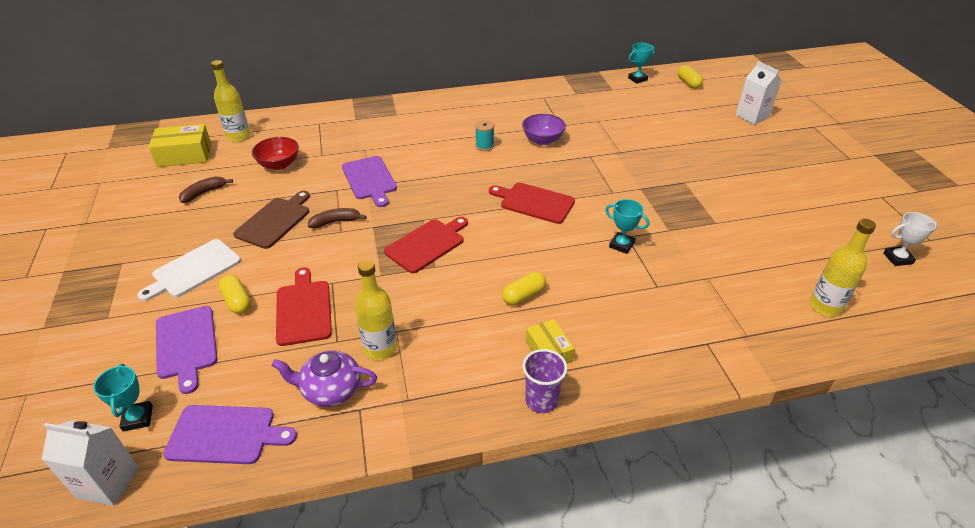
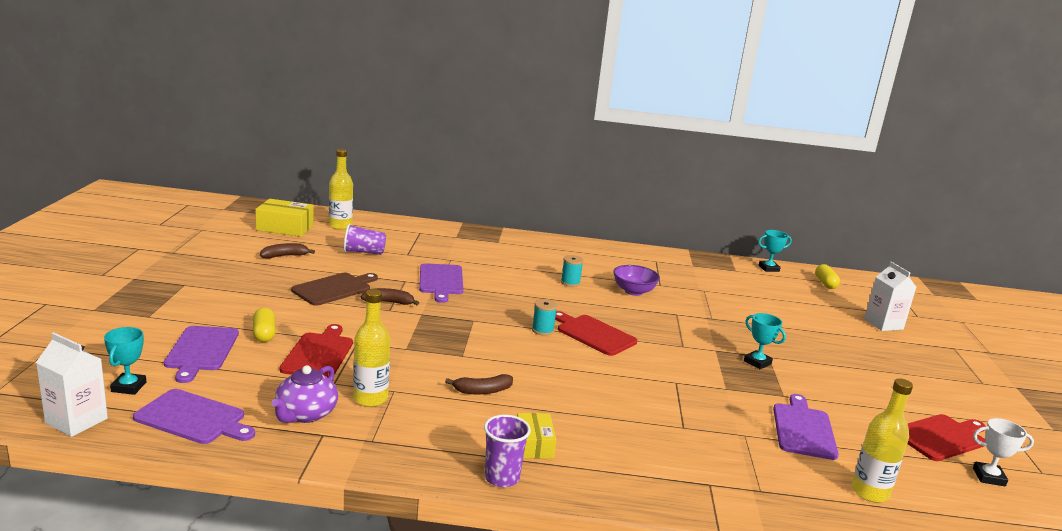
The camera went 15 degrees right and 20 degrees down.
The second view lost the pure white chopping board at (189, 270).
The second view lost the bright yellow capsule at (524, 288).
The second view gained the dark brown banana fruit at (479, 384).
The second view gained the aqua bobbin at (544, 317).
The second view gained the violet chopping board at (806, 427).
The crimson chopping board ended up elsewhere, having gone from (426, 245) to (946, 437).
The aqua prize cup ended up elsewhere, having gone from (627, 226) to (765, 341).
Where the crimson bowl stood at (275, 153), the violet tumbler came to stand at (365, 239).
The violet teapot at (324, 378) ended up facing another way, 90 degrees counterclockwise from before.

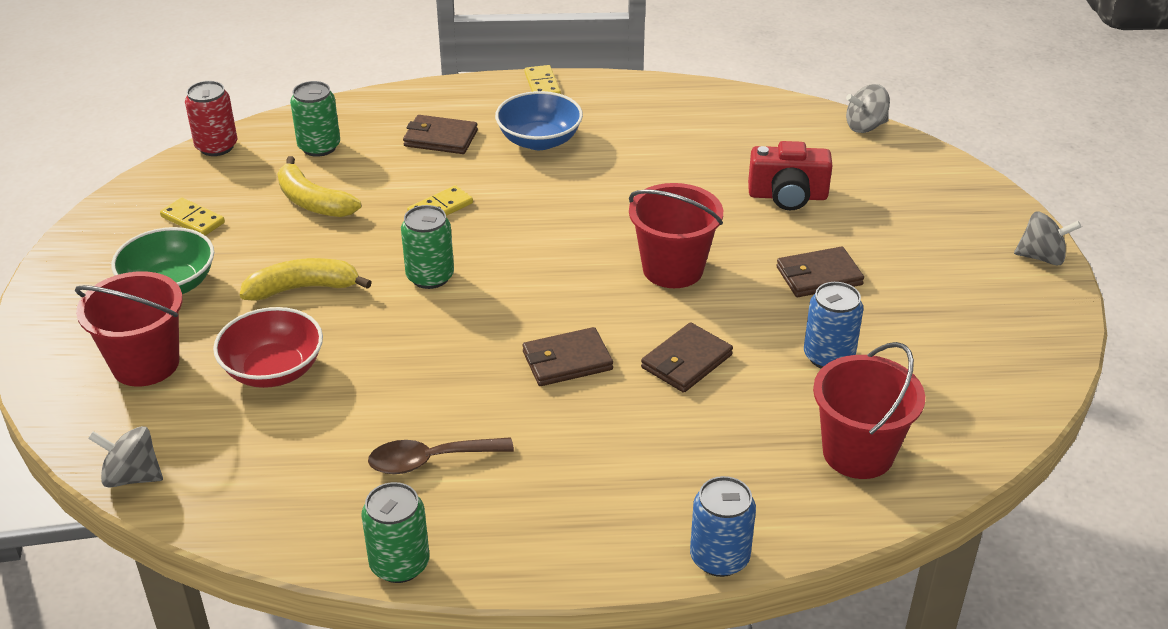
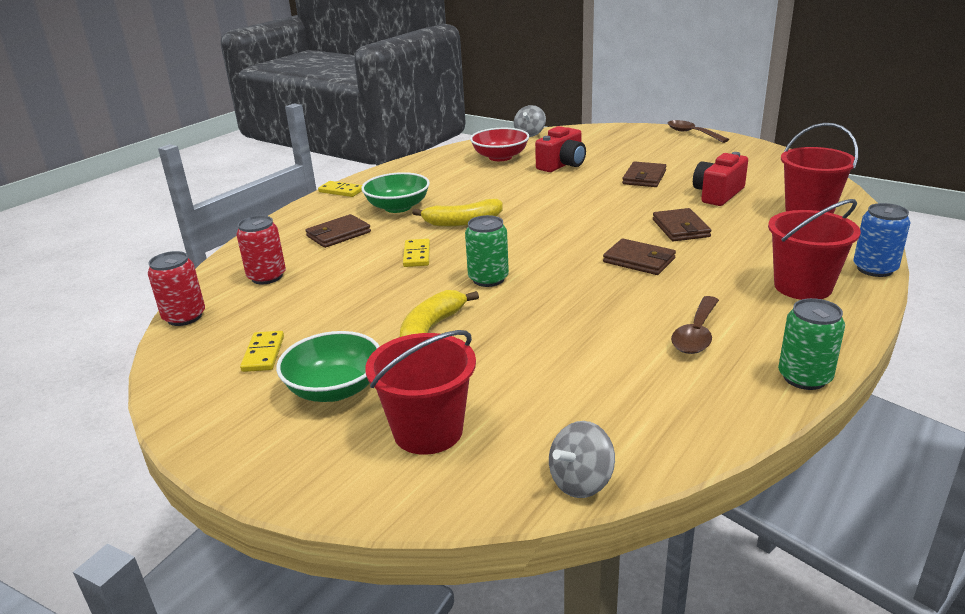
The camera went 50 degrees left and 10 degrees down.
The crimson bowl ended up elsewhere, having gone from (268, 347) to (499, 144).
The bright yellow banana fruit ended up elsewhere, having gone from (319, 186) to (457, 213).
The crimson sand bucket ended up elsewhere, having gone from (676, 235) to (814, 249).
Where the royal blue can stood at (834, 325), the crimson compact camera came to stand at (720, 179).
Where the grey spinning top stood at (1047, 238), the dark brown tablespoon came to stand at (698, 131).
What was the leaf-green can at (315, 119) turned into the crimson can at (261, 250).
What was the royal blue bowl at (539, 120) turned into the leaf-green bowl at (395, 192).
The bright yellow domino at (192, 216) ended up facing another way, 75 degrees counterclockwise from before.
The dark brown billfold at (567, 356) ended up facing another way, 75 degrees counterclockwise from before.

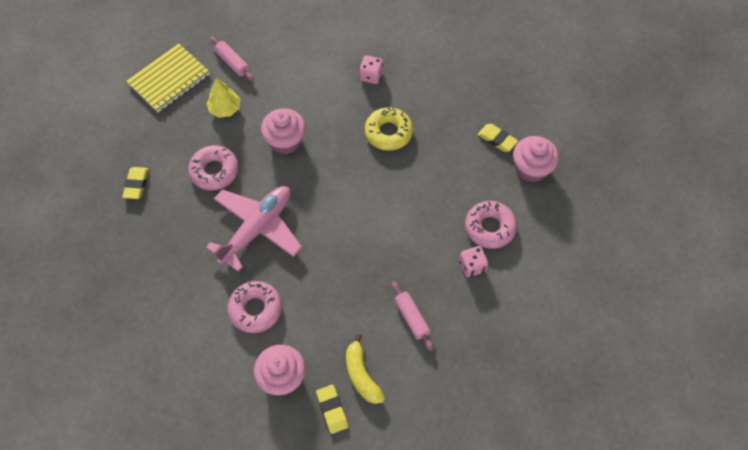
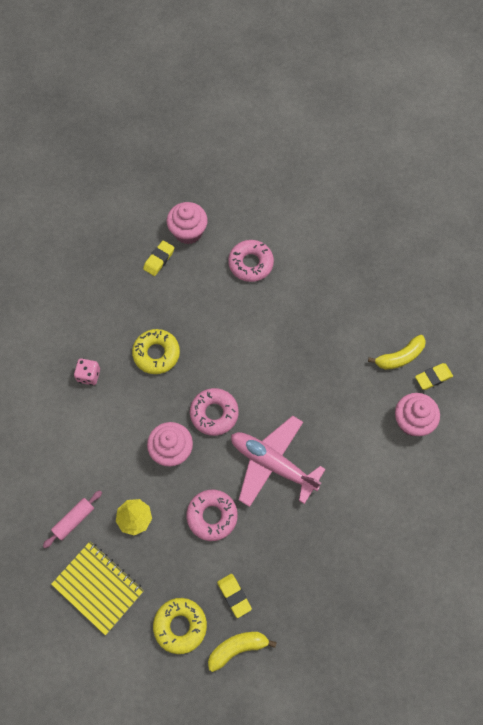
The camera went 95 degrees left and 5 degrees up.
The second view lost the pink pastry roller at (412, 316).
The second view lost the pink dice at (473, 261).
The second view gained the bright yellow donut at (180, 626).
The second view gained the bright yellow banana fruit at (242, 652).
The pink donut ended up elsewhere, having gone from (254, 307) to (214, 412).
The bright yellow gum eraser at (135, 183) ended up facing another way, 60 degrees clockwise from before.

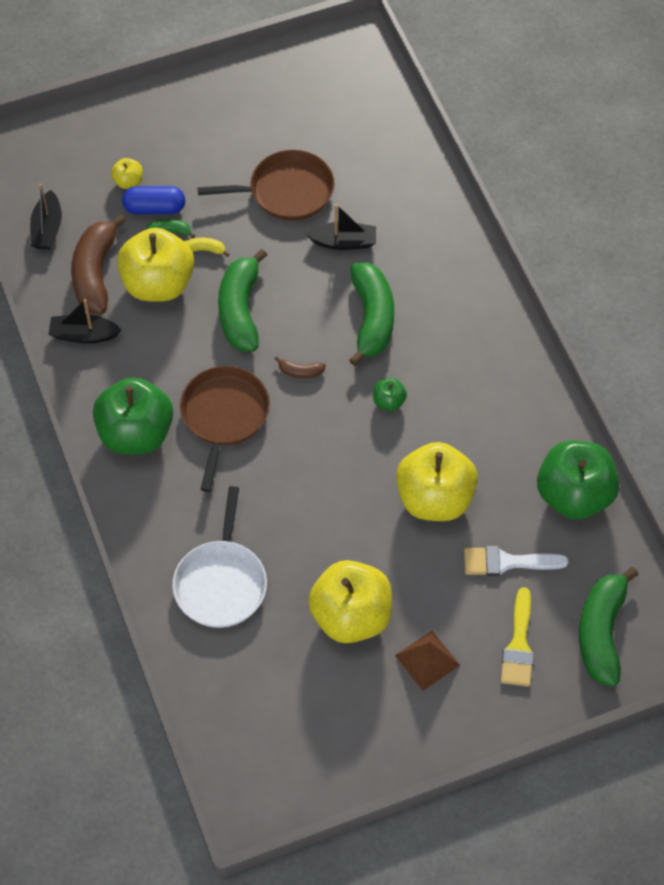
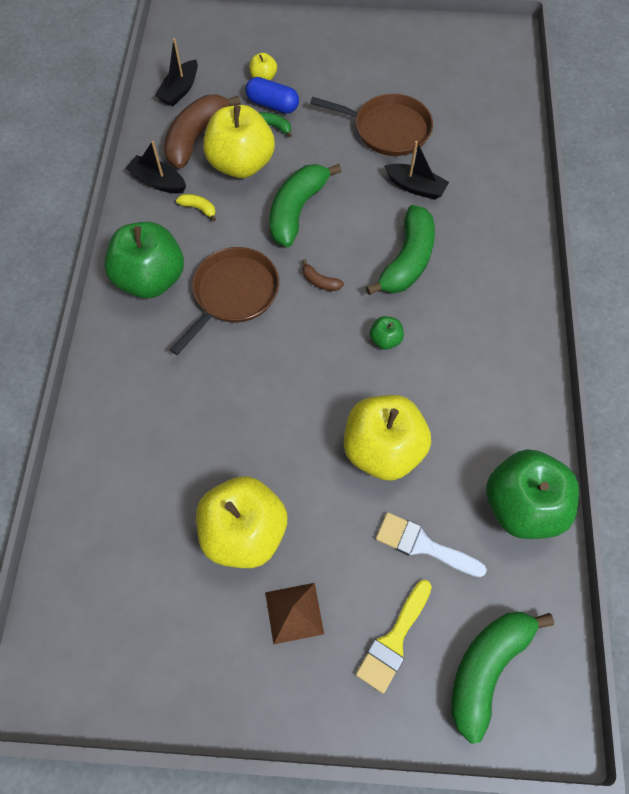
The camera went 25 degrees right and 5 degrees up.
The second view lost the pure white pan at (219, 557).
The bright yellow banana fruit ended up elsewhere, having gone from (206, 247) to (196, 208).

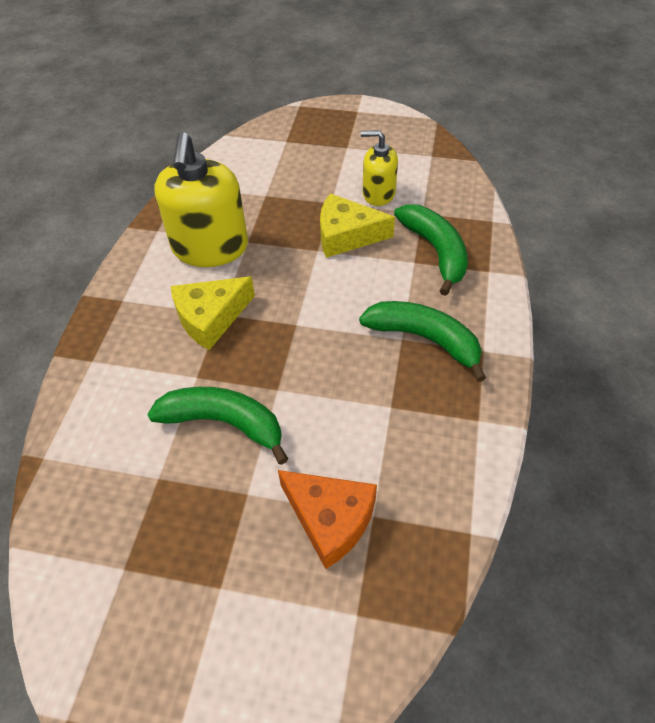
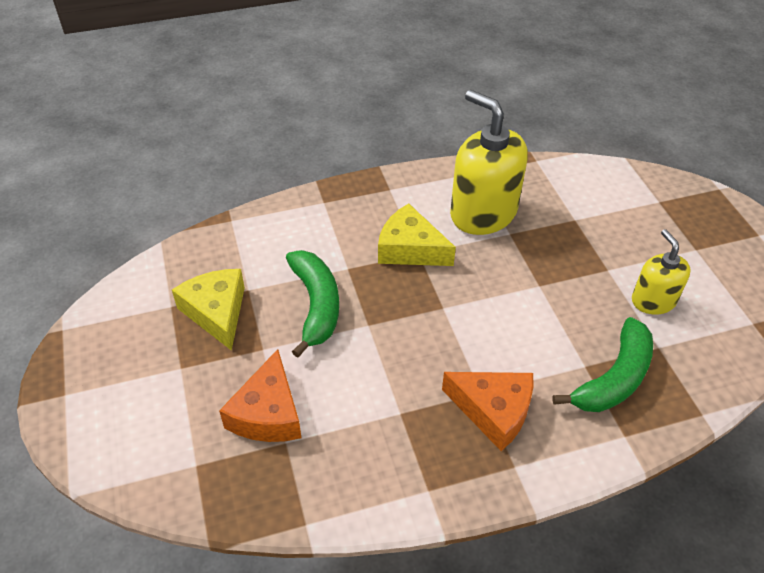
The camera went 60 degrees right and 5 degrees down.
The bright yellow cheese wedge ended up elsewhere, having gone from (357, 225) to (208, 310).
Where the leaf-green banana fruit stood at (422, 341), the orange cheese wedge came to stand at (488, 411).
The bright yellow soap dispenser at (201, 199) ended up facing another way, 75 degrees clockwise from before.

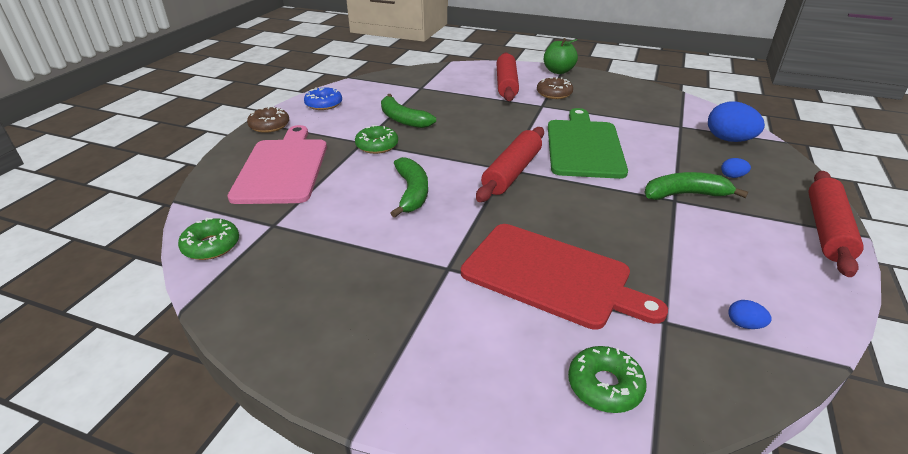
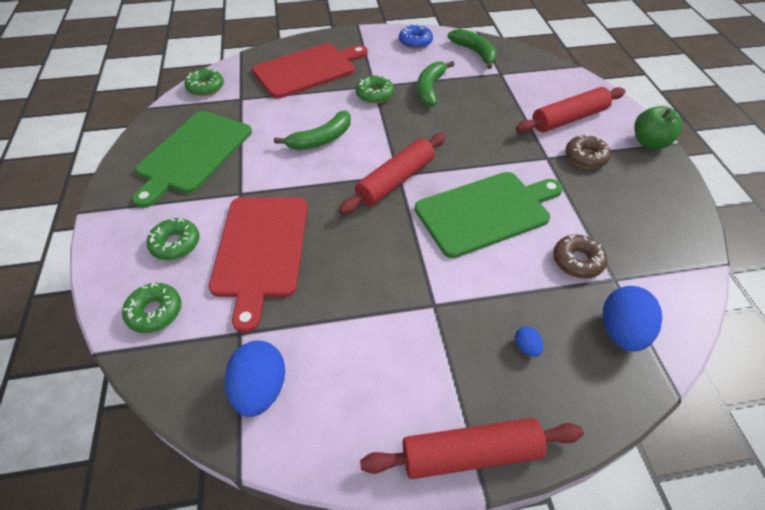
The camera went 60 degrees right and 15 degrees up.
The second view gained the leaf-green chopping board at (192, 159).
The second view gained the leaf-green donut at (173, 239).
The dark brown donut ended up elsewhere, having gone from (268, 119) to (580, 257).
The leaf-green banana fruit ended up elsewhere, having gone from (696, 186) to (472, 49).
What was the pink chopping board at (277, 164) turned into the crimson chopping board at (310, 71).
The crimson pastry roller at (510, 164) ended up facing another way, 45 degrees counterclockwise from before.
The size of the royal blue egg shape at (749, 314) changed by a factor of 2.17.

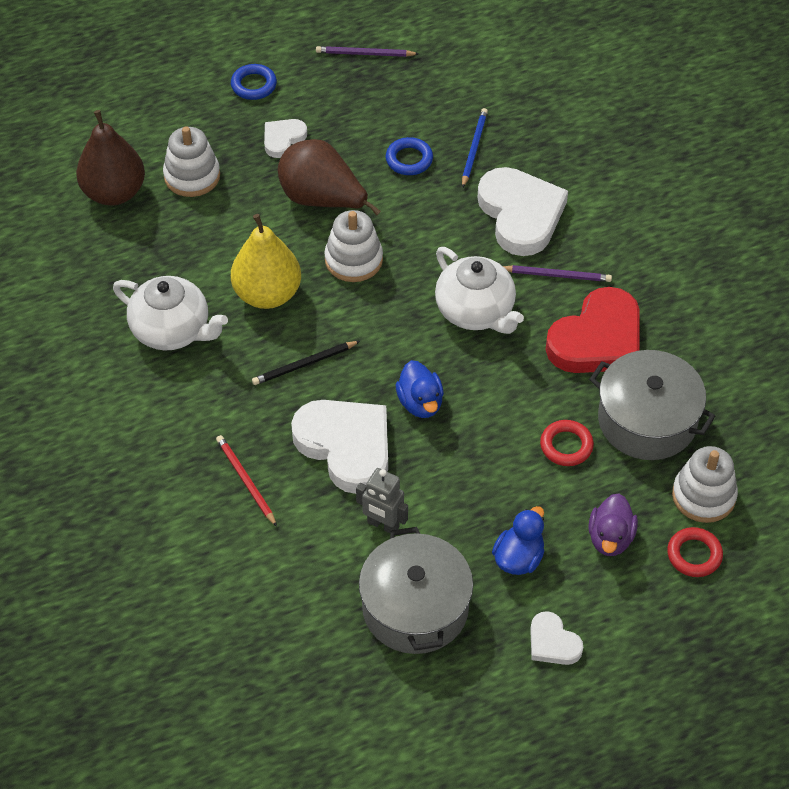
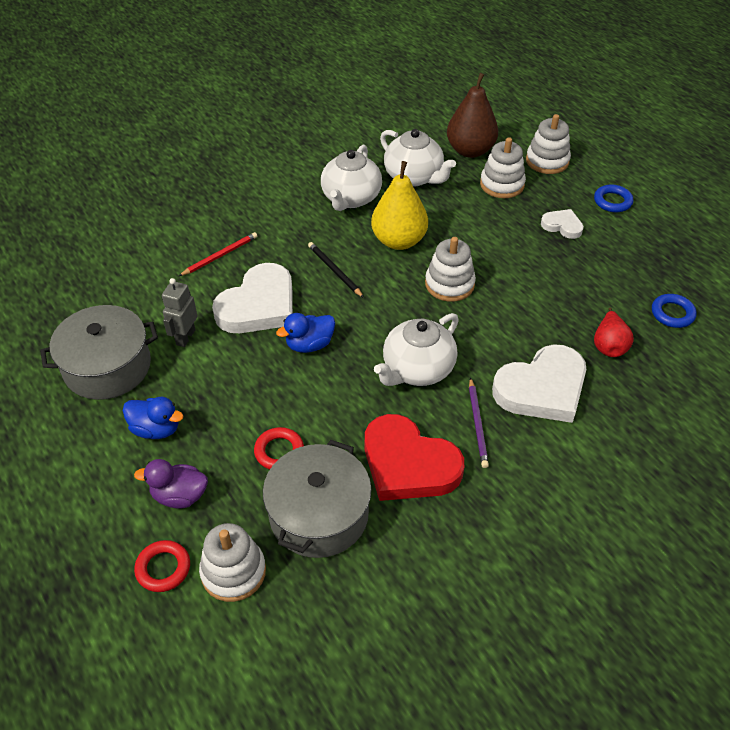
The camera went 80 degrees right and 5 degrees down.
The second view lost the dark brown pear at (329, 177).
The second view lost the violet wooden pencil at (367, 51).
The second view lost the pure white love heart at (556, 638).
The second view gained the pure white teapot at (418, 157).
The second view gained the pure white stacking rings at (548, 144).
The royal blue hoop ended up elsewhere, having gone from (409, 156) to (674, 311).
Where the royal blue wooden pencil stood at (475, 148), the crimson pear came to stand at (614, 332).

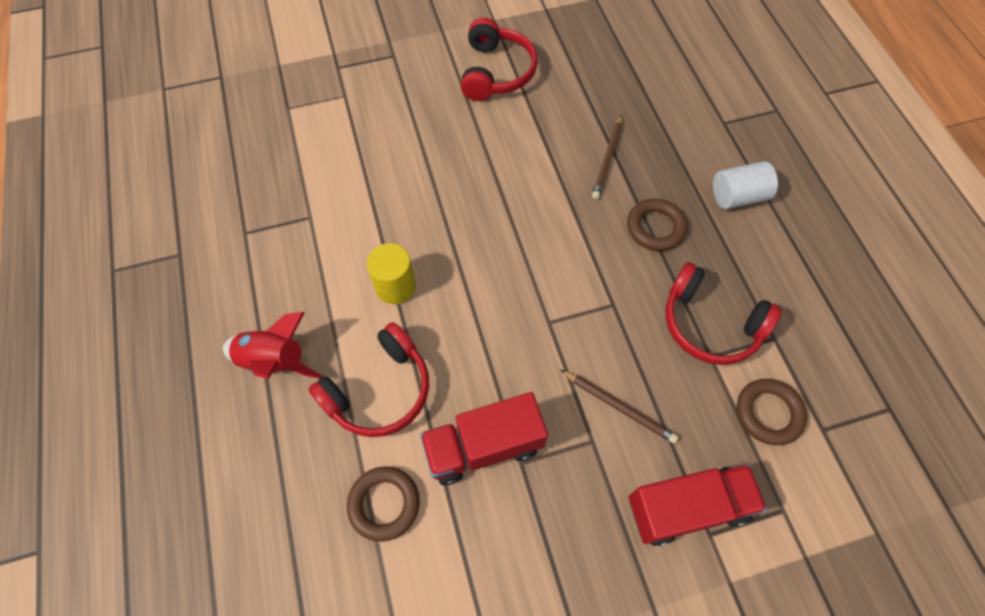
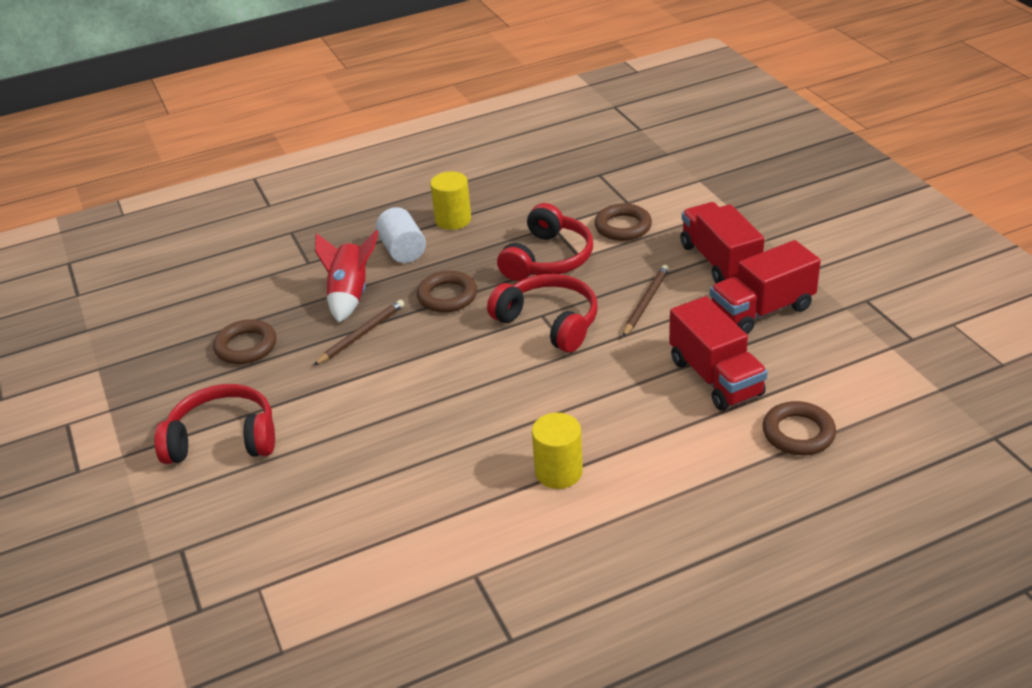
The camera went 95 degrees left and 25 degrees down.
The second view gained the dark brown hoop at (244, 341).
The second view gained the bright yellow solid cylinder at (450, 200).
The second view gained the crimson toy truck at (765, 287).
The crimson rocket ended up elsewhere, having gone from (273, 345) to (347, 276).
The crimson headset ended up elsewhere, having gone from (368, 379) to (542, 313).
The dark brown wooden pencil at (607, 157) ended up facing another way, 60 degrees counterclockwise from before.

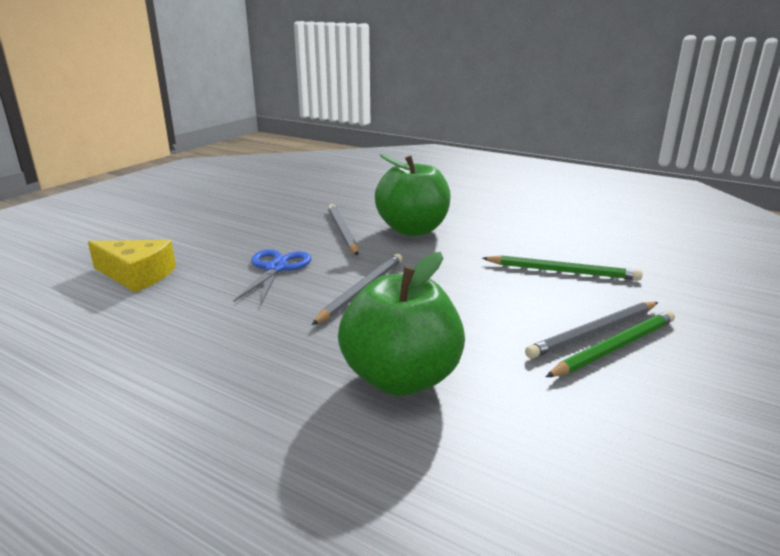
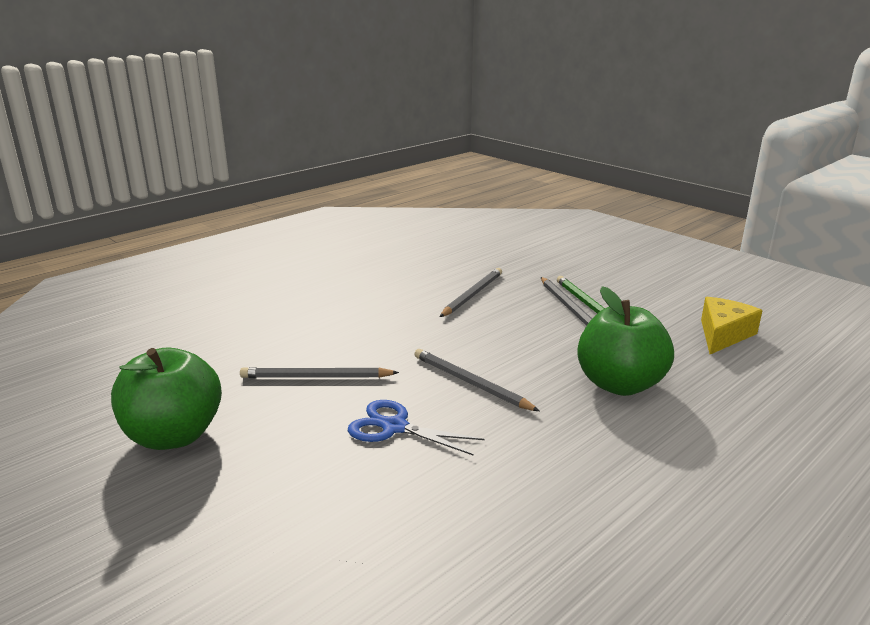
The camera went 75 degrees left and 0 degrees up.
The bright yellow cheese wedge ended up elsewhere, having gone from (132, 266) to (732, 325).
The leaf-green toy apple ended up elsewhere, having gone from (413, 195) to (166, 399).
What was the leaf-green wooden pencil at (562, 267) turned into the grey wooden pencil at (471, 292).

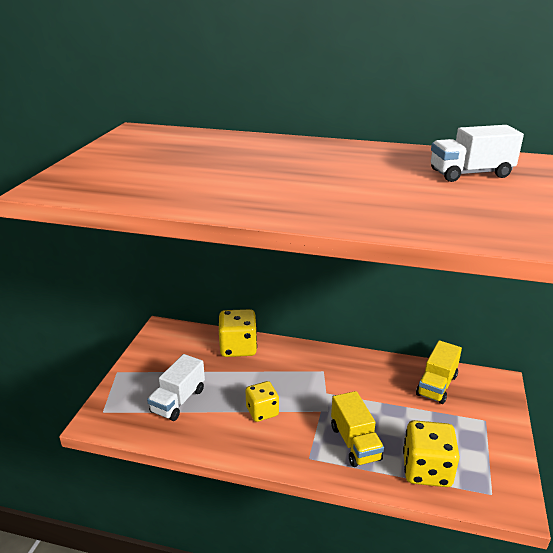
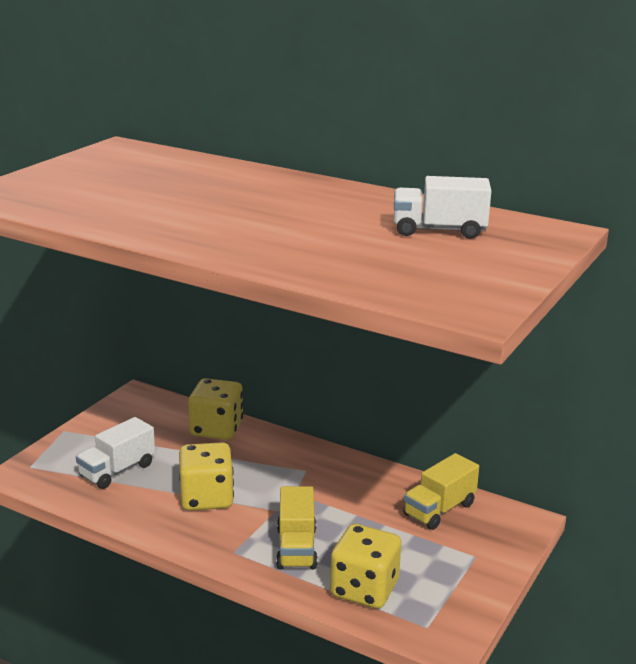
The camera went 15 degrees right and 5 degrees down.
The size of the bright yellow dice at (262, 401) changed by a factor of 1.51.

